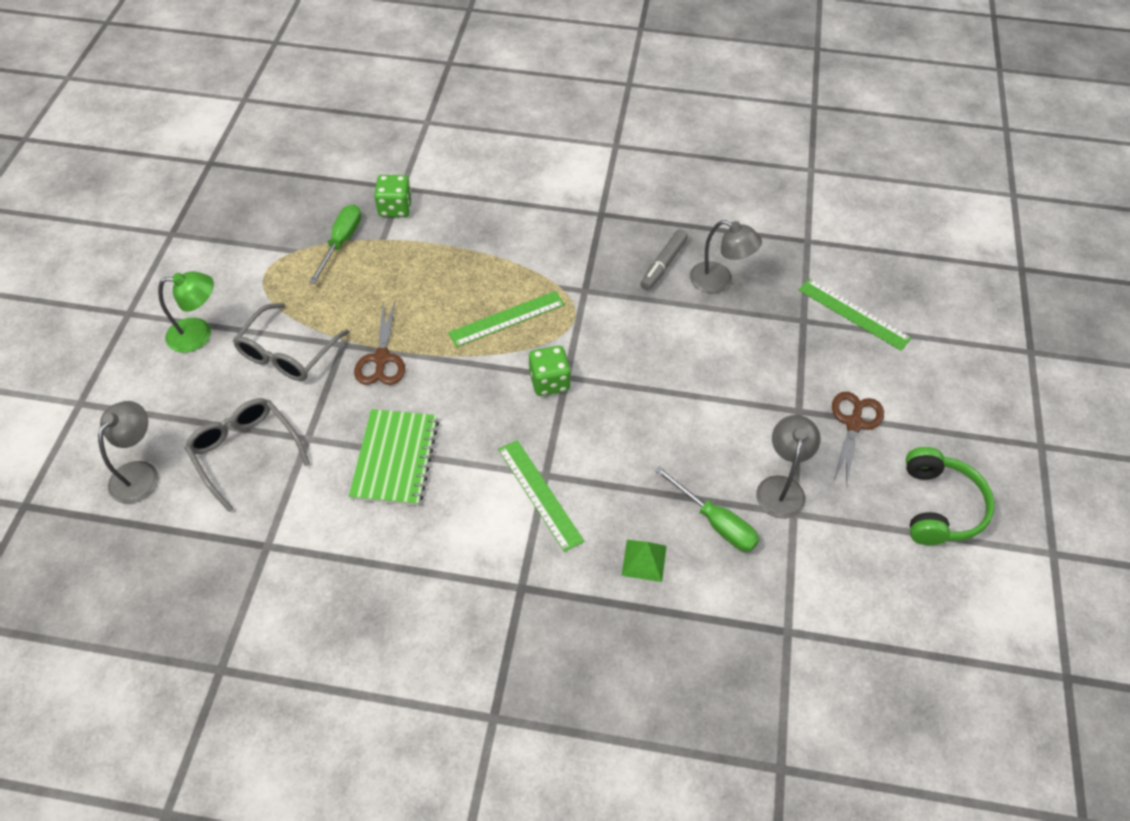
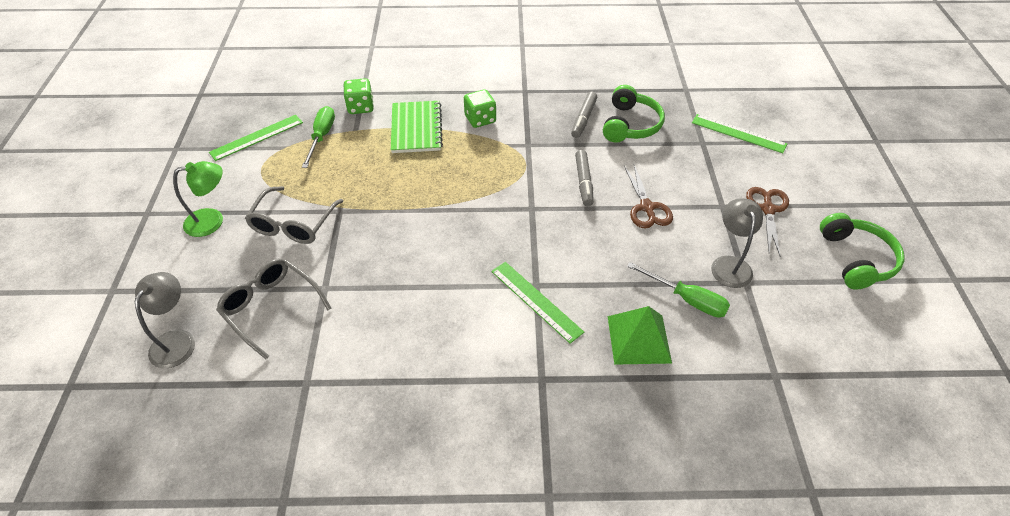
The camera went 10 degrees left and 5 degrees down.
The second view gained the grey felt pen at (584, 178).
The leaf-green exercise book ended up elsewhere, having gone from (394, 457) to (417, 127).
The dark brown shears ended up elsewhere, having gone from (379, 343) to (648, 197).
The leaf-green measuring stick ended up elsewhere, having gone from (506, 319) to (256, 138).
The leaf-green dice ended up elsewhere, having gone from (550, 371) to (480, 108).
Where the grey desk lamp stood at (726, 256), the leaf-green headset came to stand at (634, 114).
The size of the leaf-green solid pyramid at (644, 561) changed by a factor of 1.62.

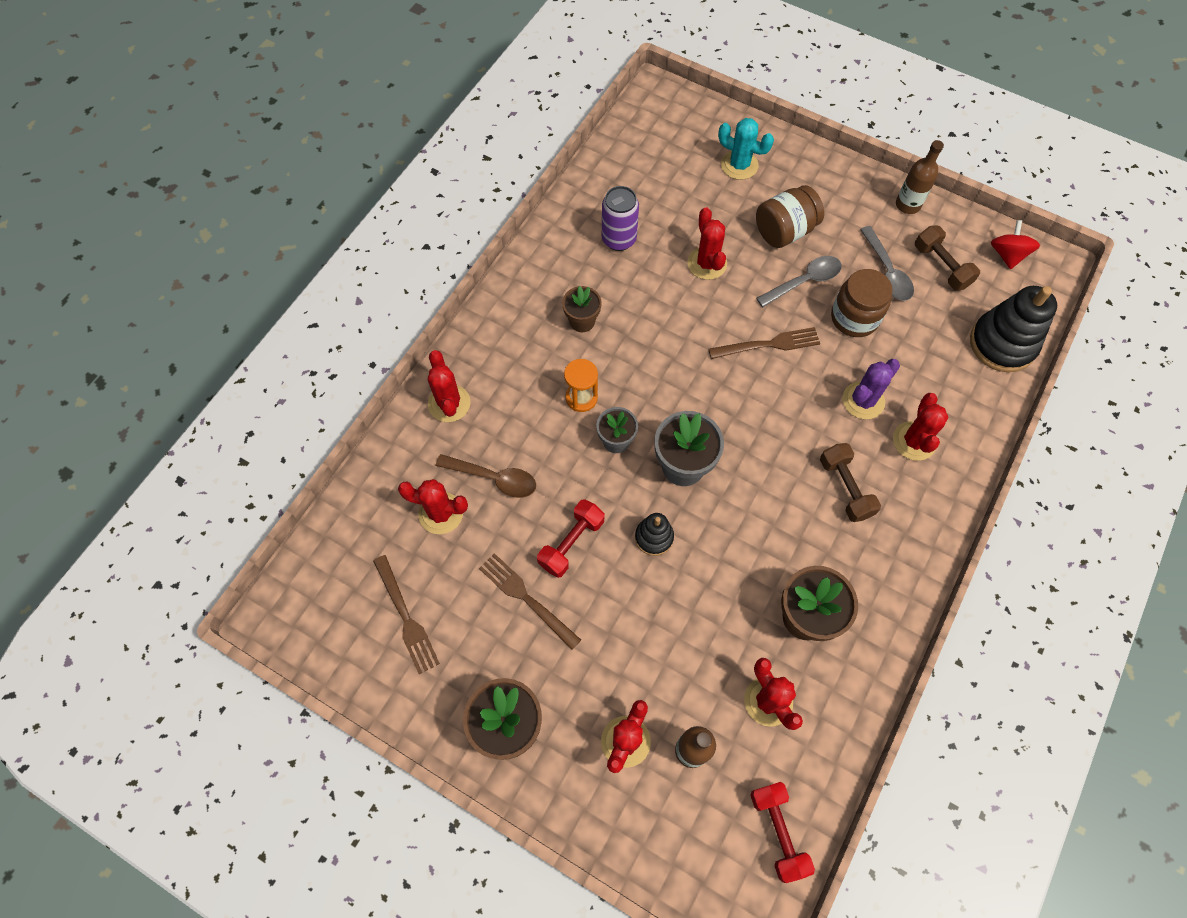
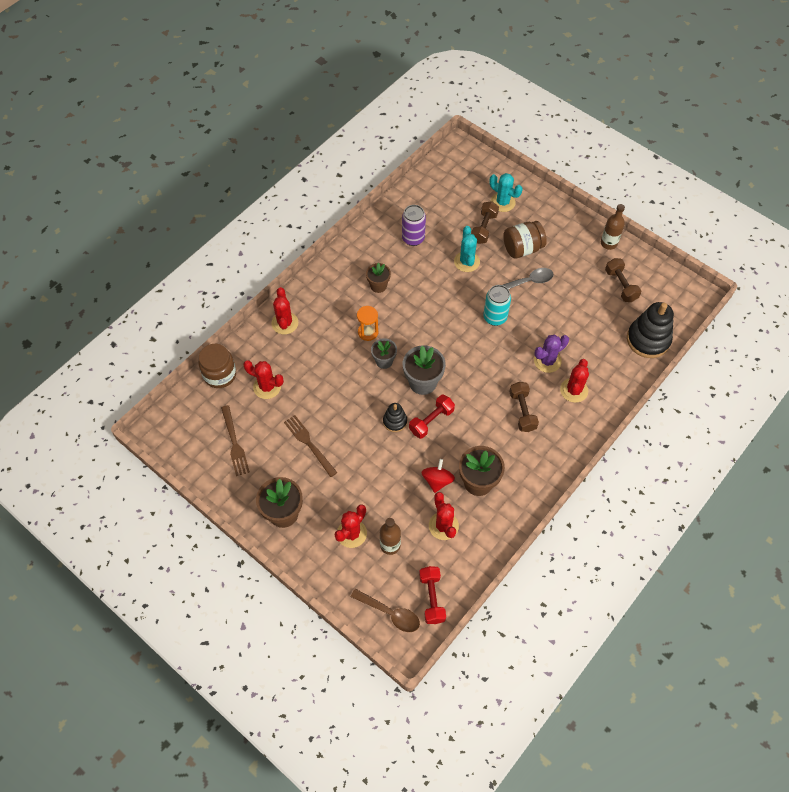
The camera went 10 degrees right and 5 degrees down.
The second view lost the grey tablespoon at (887, 263).
The second view gained the dark brown free weight at (485, 222).
The dark brown tablespoon ended up elsewhere, having gone from (486, 476) to (385, 610).
The crimson free weight ended up elsewhere, having gone from (571, 538) to (432, 417).
The dark brown jam jar ended up elsewhere, having gone from (862, 303) to (217, 366).
The crimson spinning top ended up elsewhere, having gone from (1015, 244) to (438, 476).
Where the dark brown fork stood at (764, 343), the aqua can came to stand at (497, 305).
What was the crimson cactus at (707, 243) turned into the aqua cactus at (467, 249).

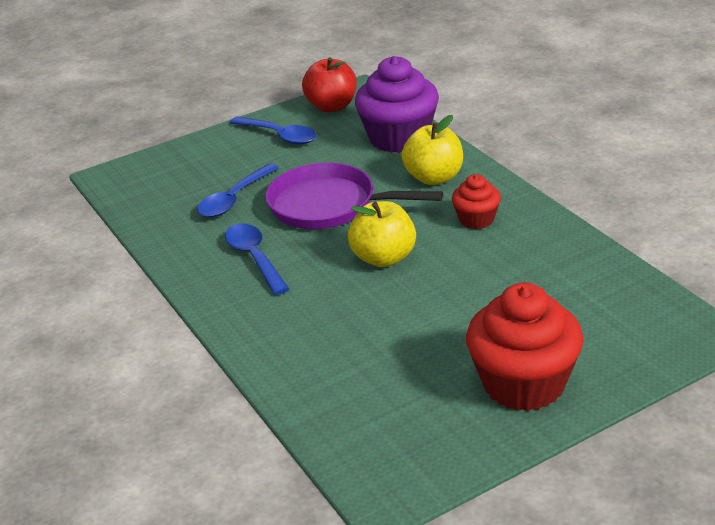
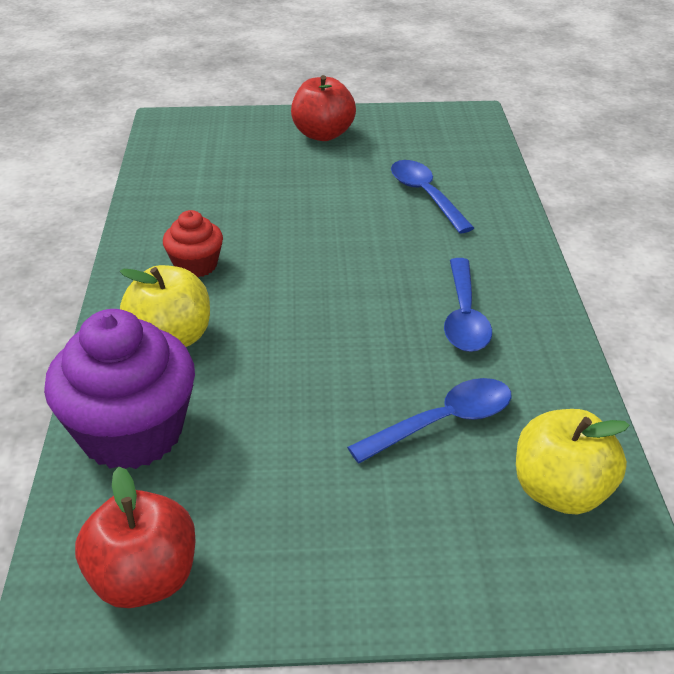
The camera went 155 degrees left and 5 degrees up.
The second view lost the violet pan at (354, 196).
The royal blue tablespoon ended up elsewhere, having gone from (273, 130) to (432, 196).
The bright yellow toy apple ended up elsewhere, having gone from (382, 234) to (573, 461).
Where the crimson fairy cake stood at (524, 347), the crimson toy apple came to stand at (323, 108).

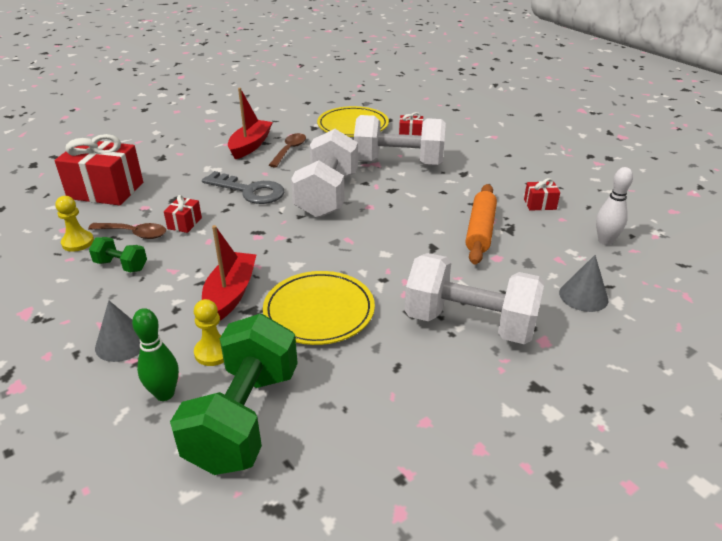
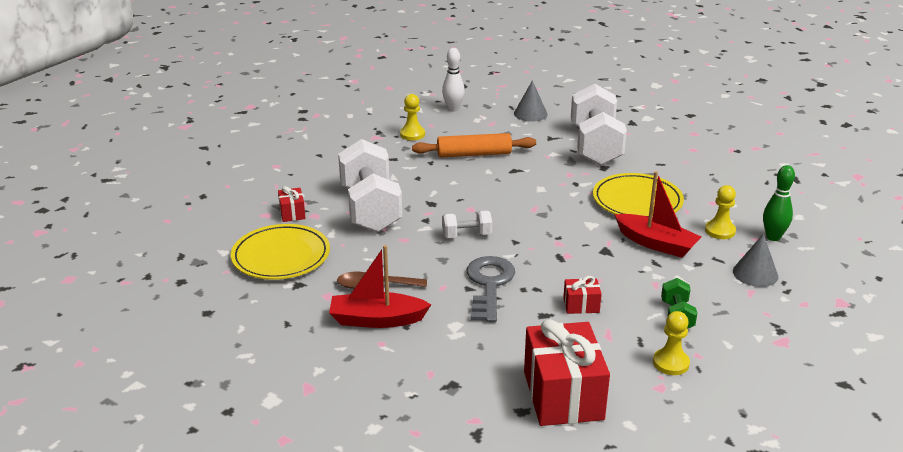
The camera went 110 degrees left and 5 degrees down.
The second view lost the dark brown tablespoon at (127, 231).
The second view lost the leaf-green free weight at (234, 394).
Where the crimson wrapped gift stood at (542, 194), the bright yellow chess pawn came to stand at (412, 117).
The crimson sailboat at (229, 273) ended up facing another way, 135 degrees counterclockwise from before.
The size of the pure white free weight at (324, 173) changed by a factor of 0.46.

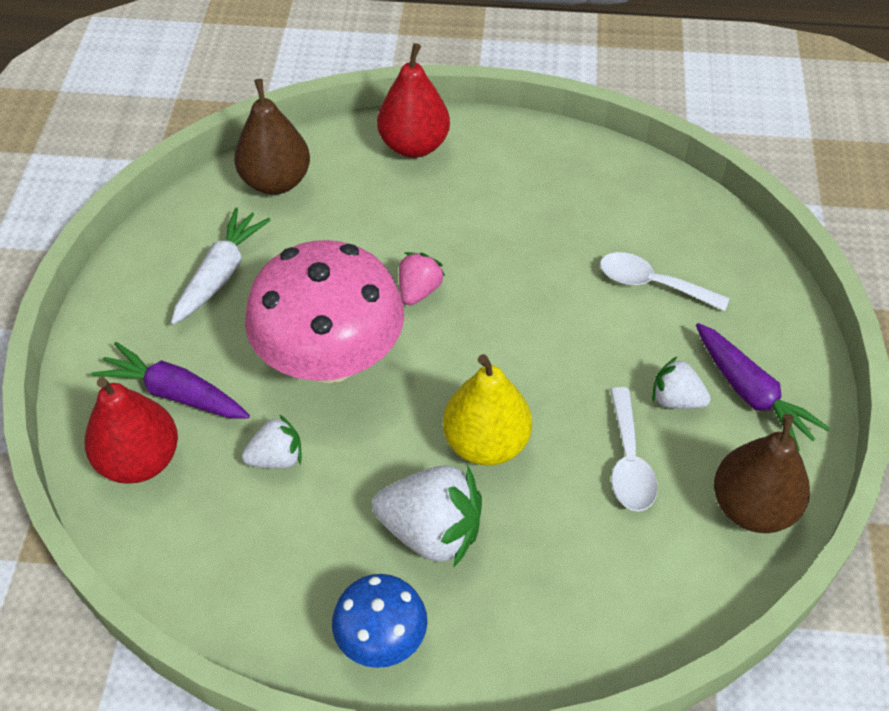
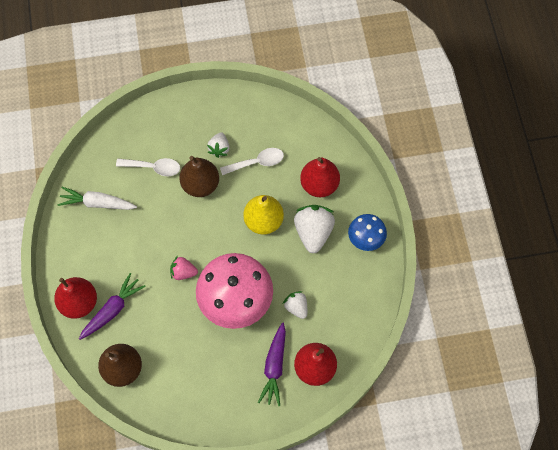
The camera went 105 degrees left and 15 degrees up.
The second view gained the crimson pear at (320, 177).
The pure white toy carrot ended up elsewhere, having gone from (221, 266) to (97, 198).
The violet toy carrot ended up elsewhere, having gone from (763, 387) to (112, 306).
The dark brown pear ended up elsewhere, having gone from (762, 473) to (199, 176).
The pure white tablespoon at (665, 281) ended up facing another way, 90 degrees counterclockwise from before.

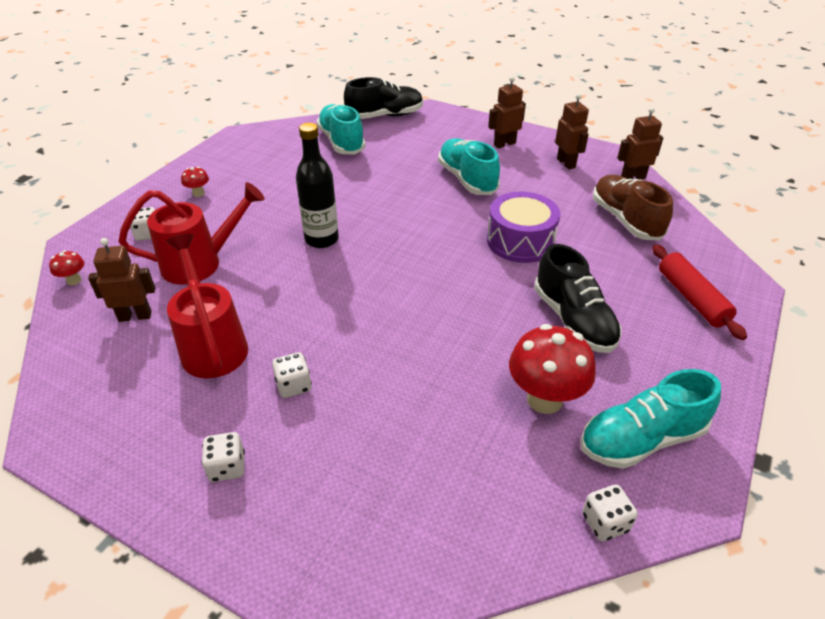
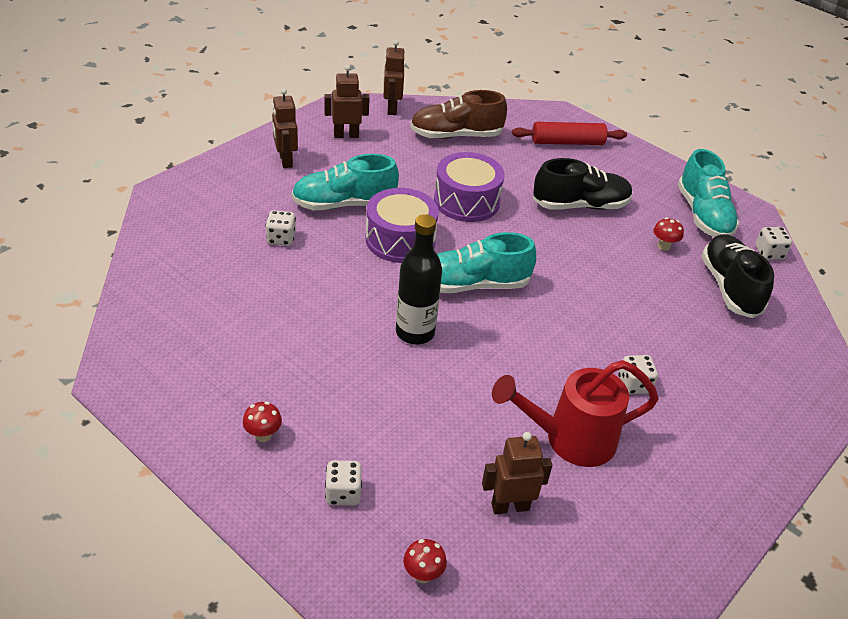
The camera went 80 degrees left and 0 degrees up.
The second view lost the crimson sprinkling can at (192, 233).
The second view gained the violet drum at (402, 225).
The pure white dice ended up elsewhere, having gone from (223, 457) to (280, 228).
The aqua lace-up shoe ended up elsewhere, having gone from (341, 129) to (486, 262).
The jet-black lace-up shoe ended up elsewhere, having gone from (383, 98) to (738, 276).
The dark brown robot at (121, 280) ended up facing another way, 75 degrees clockwise from before.
The size of the crimson fungus at (552, 369) changed by a factor of 0.46.

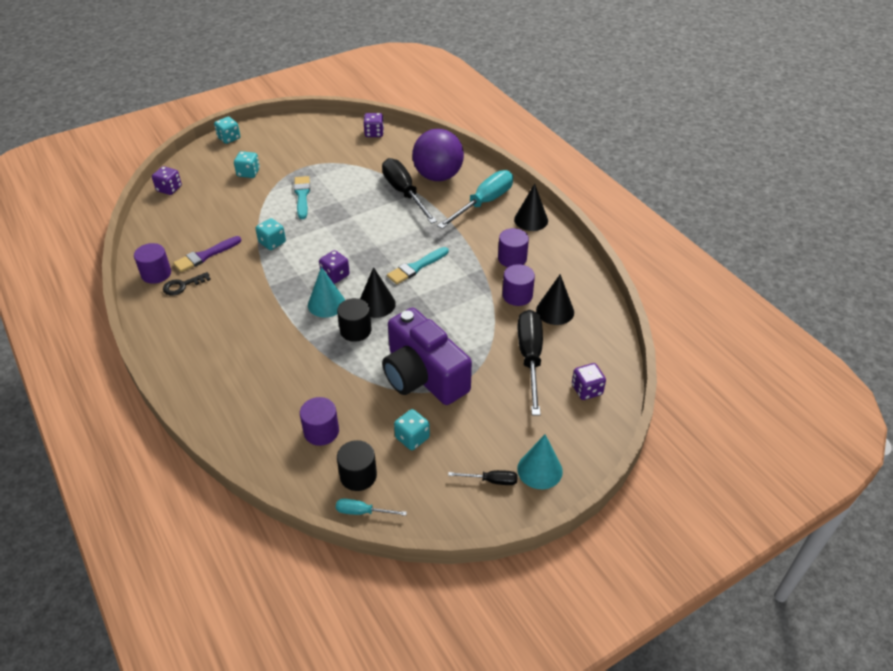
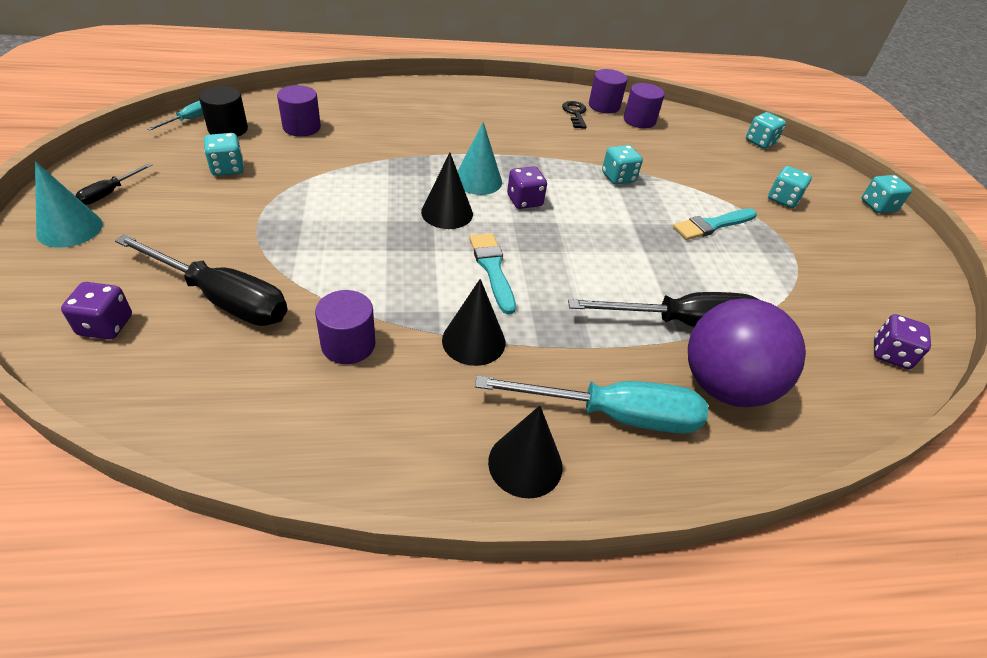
The camera went 110 degrees right and 0 degrees up.
The second view lost the violet paintbrush at (207, 254).
The second view lost the jet-black solid cylinder at (354, 320).
The second view lost the violet compact camera at (427, 356).
The violet solid cylinder ended up elsewhere, having gone from (513, 247) to (644, 105).
The jet-black solid cone ended up elsewhere, having gone from (555, 299) to (473, 322).
What was the violet dice at (167, 180) turned into the aqua dice at (766, 130).
The aqua paintbrush at (302, 197) ended up facing another way, 135 degrees clockwise from before.
The aqua screwdriver at (475, 199) ended up facing another way, 60 degrees counterclockwise from before.

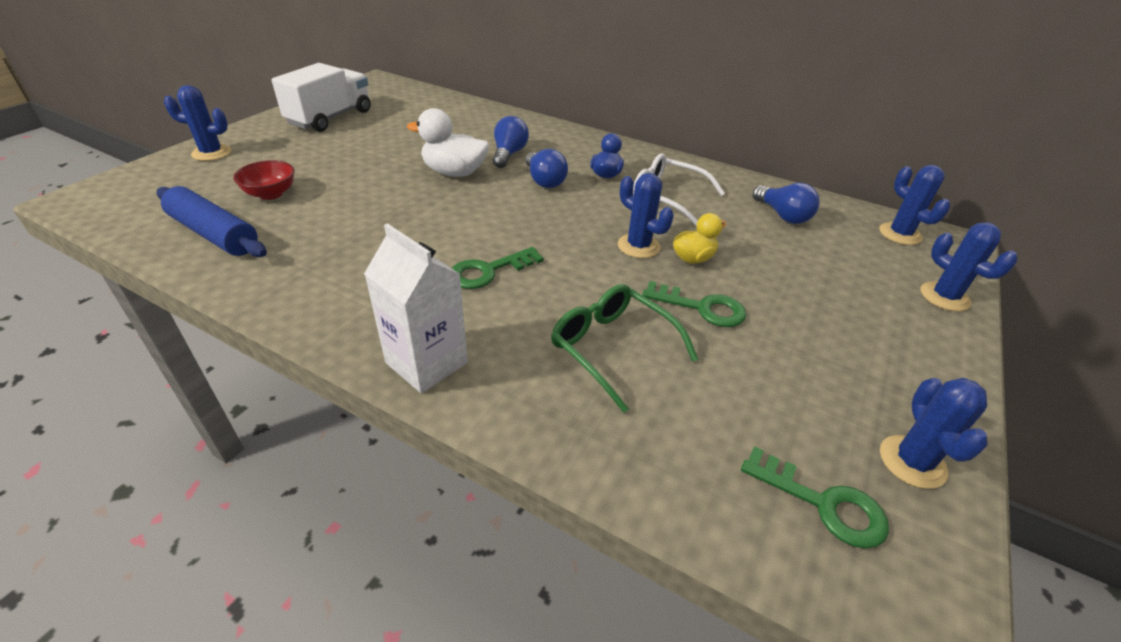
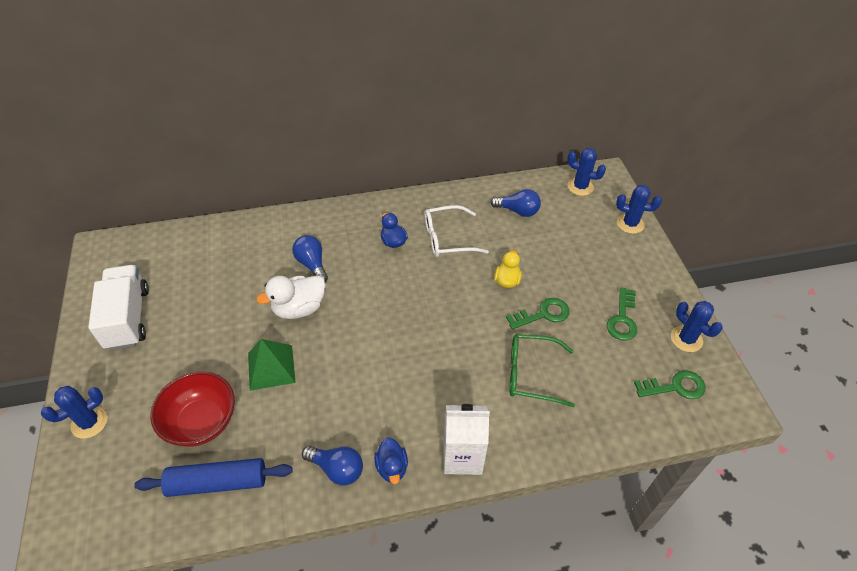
The camera went 40 degrees left and 10 degrees up.
The second view lost the royal blue cactus at (646, 215).
The second view gained the leaf-green solid pyramid at (272, 365).
The second view gained the royal blue duck at (391, 460).
The leaf-green door key ended up elsewhere, having gone from (498, 268) to (622, 314).
The royal blue light bulb ended up elsewhere, having gone from (547, 168) to (332, 466).
The size of the crimson bowl at (263, 180) changed by a factor of 1.63.

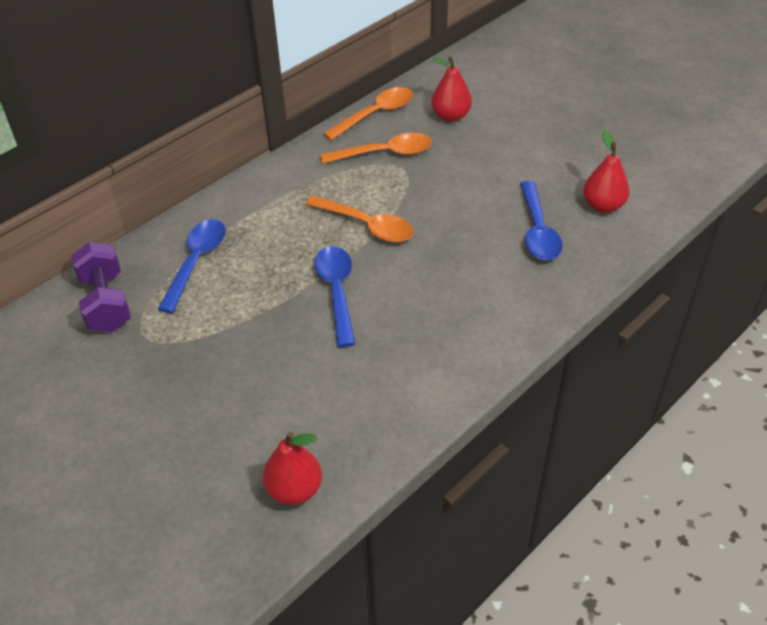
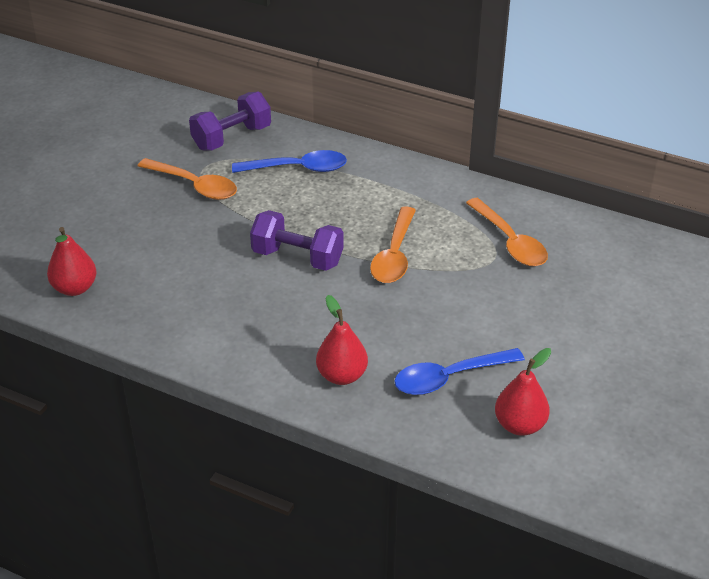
The camera went 70 degrees right and 5 degrees down.
The orange tablespoon ended up elsewhere, having gone from (368, 113) to (187, 179).
The crimson pear ended up elsewhere, having gone from (451, 89) to (342, 340).
Where the royal blue tablespoon stood at (335, 296), the violet free weight came to stand at (297, 240).

